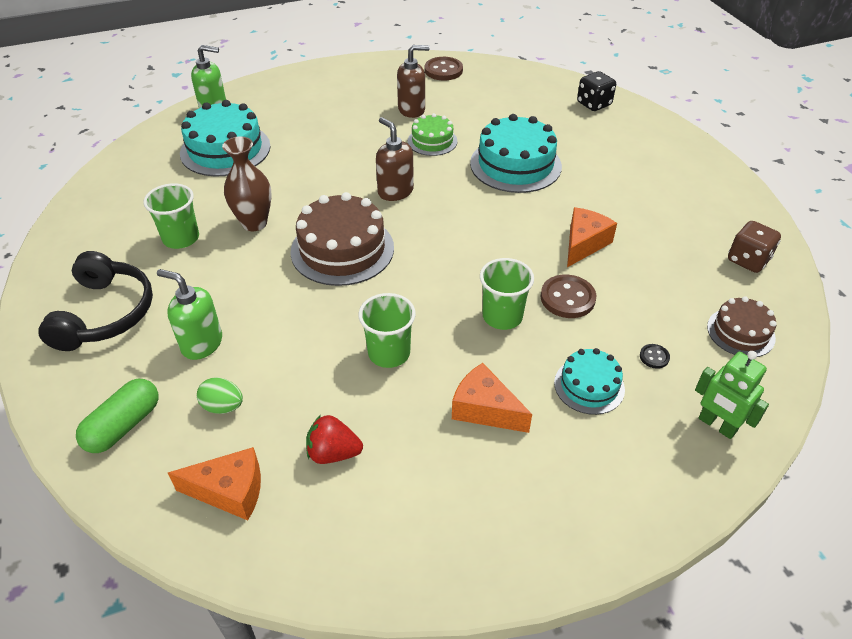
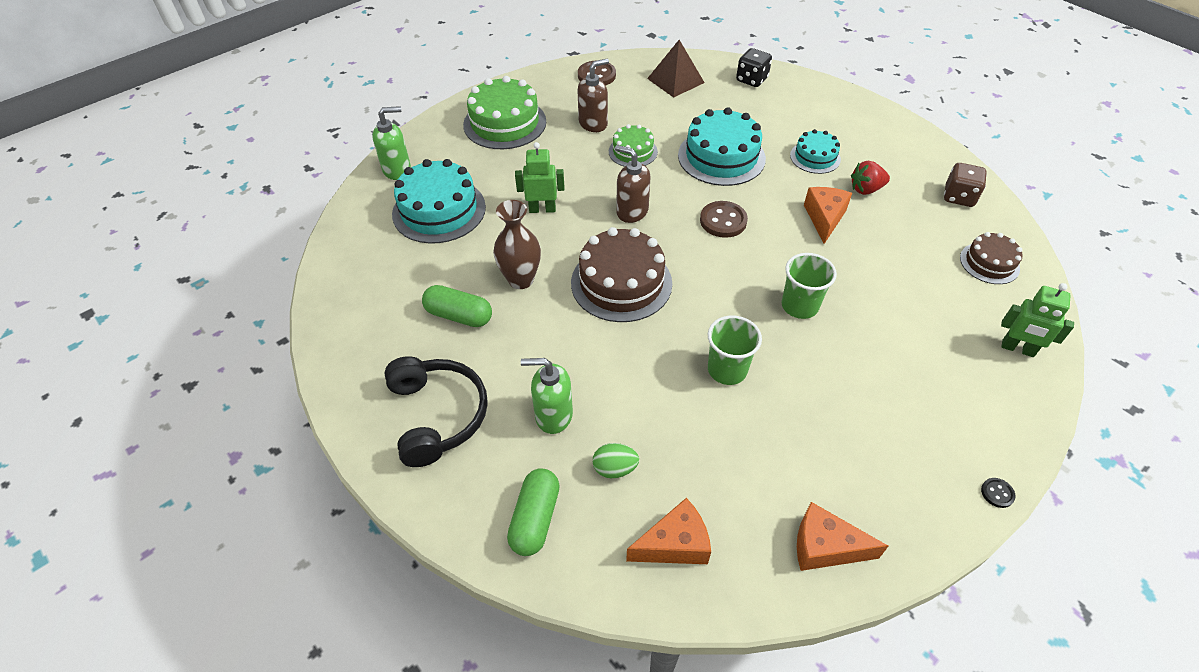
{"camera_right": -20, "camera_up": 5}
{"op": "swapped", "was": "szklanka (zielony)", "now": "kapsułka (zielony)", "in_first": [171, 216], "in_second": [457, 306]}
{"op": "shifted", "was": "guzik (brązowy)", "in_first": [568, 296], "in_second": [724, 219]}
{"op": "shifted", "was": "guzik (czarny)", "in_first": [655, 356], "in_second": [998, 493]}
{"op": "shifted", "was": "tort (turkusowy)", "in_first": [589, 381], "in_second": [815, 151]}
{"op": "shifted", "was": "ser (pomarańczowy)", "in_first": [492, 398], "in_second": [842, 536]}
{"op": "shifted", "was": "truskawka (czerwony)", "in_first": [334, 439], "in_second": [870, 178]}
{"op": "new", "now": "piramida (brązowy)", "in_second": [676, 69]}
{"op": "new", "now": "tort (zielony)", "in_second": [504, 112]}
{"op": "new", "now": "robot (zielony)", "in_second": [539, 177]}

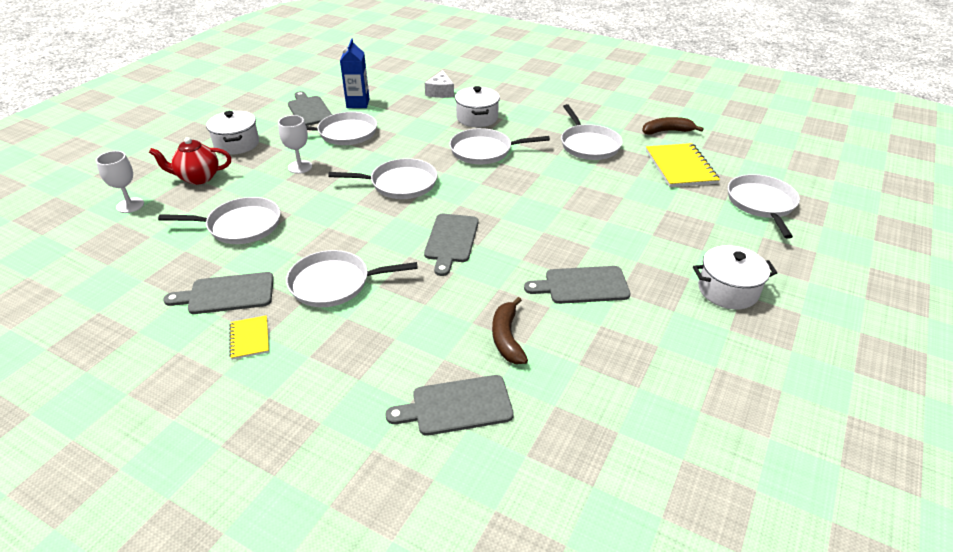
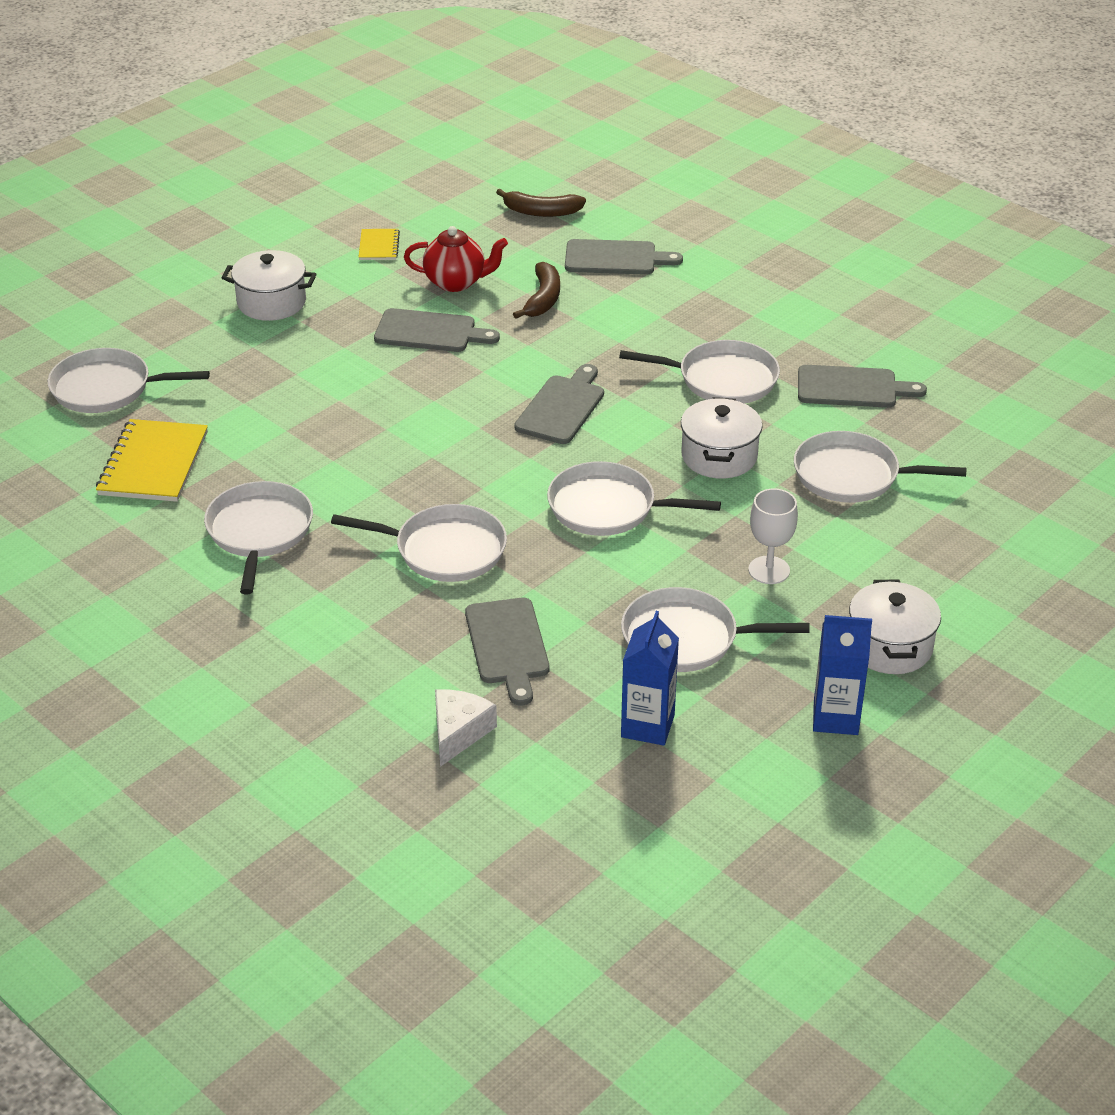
{"camera_right": -165, "camera_up": 0}
{"op": "shifted", "was": "garnek (biały)", "in_first": [477, 106], "in_second": [721, 438]}
{"op": "shifted", "was": "deska do krojenia (szary)", "in_first": [310, 108], "in_second": [507, 651]}
{"op": "shifted", "was": "banan (brązowy)", "in_first": [673, 126], "in_second": [541, 203]}
{"op": "shifted", "was": "imbryk (czerwony)", "in_first": [190, 161], "in_second": [456, 259]}
{"op": "gone", "was": "kielich (biały)", "in_first": [120, 182]}
{"op": "rotated", "was": "patelnia (biały)", "in_first": [764, 206], "in_second": [129, 380], "clockwise": 75}
{"op": "shifted", "was": "zeszyt (żółty)", "in_first": [249, 337], "in_second": [379, 244]}
{"op": "new", "now": "karton mleka (niebieski)", "in_second": [842, 675]}

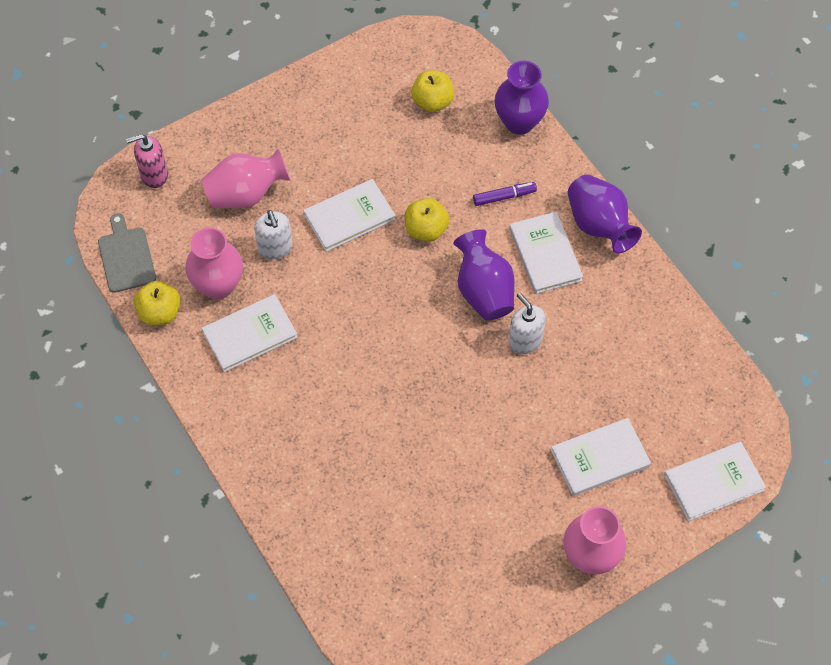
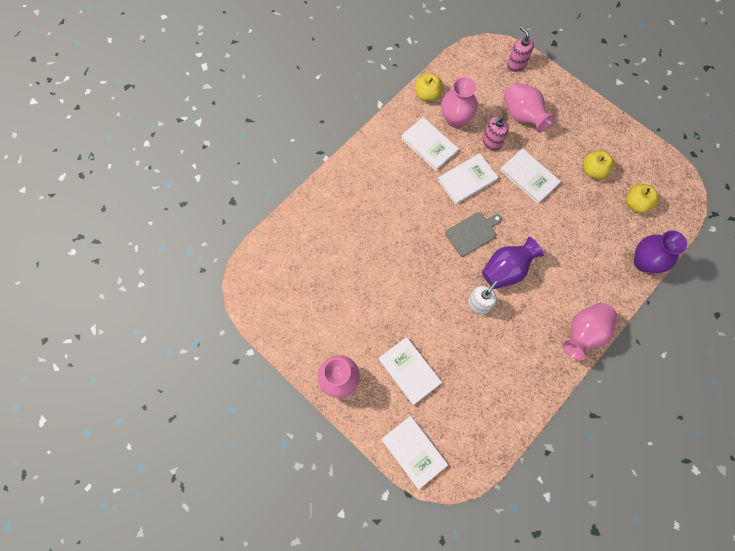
{"camera_right": 75, "camera_up": 10}
{"op": "repainted", "was": "wazon (fioletowy)", "now": "wazon (różowy)", "in_first": [605, 213], "in_second": [589, 331]}
{"op": "gone", "was": "flamaster (fioletowy)", "in_first": [505, 194]}
{"op": "shifted", "was": "jabłko (żółty)", "in_first": [427, 220], "in_second": [598, 164]}
{"op": "repainted", "was": "dozownik mydła (biały)", "now": "dozownik mydła (różowy)", "in_first": [273, 235], "in_second": [496, 133]}
{"op": "shifted", "was": "książka (biały)", "in_first": [546, 253], "in_second": [468, 179]}
{"op": "shifted", "was": "deska do krojenia (szary)", "in_first": [127, 253], "in_second": [473, 234]}

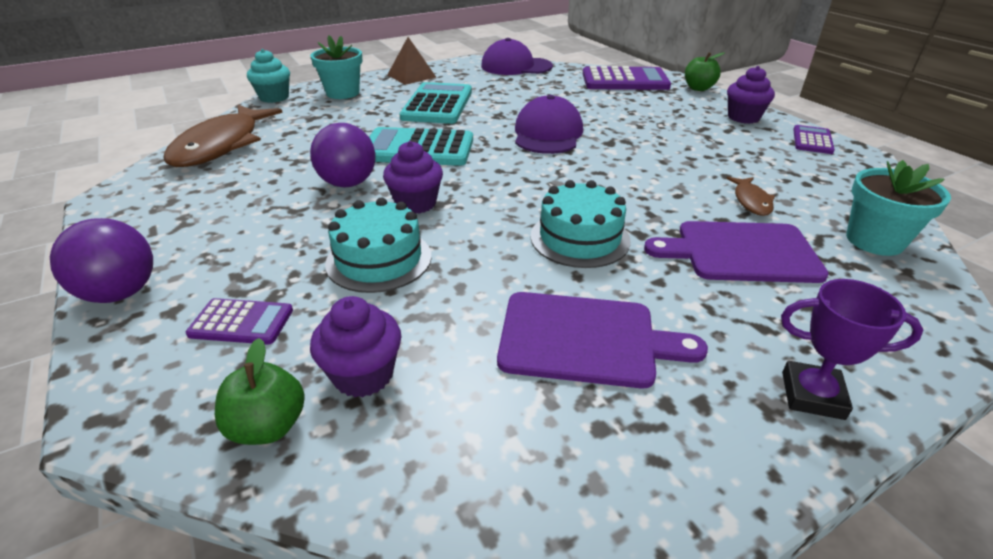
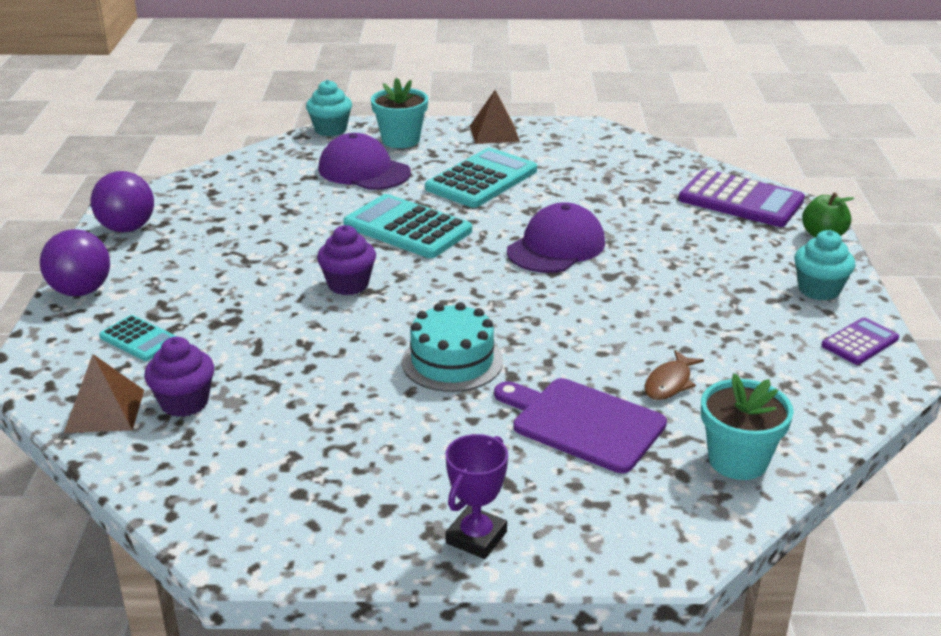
{"camera_right": 30, "camera_up": -5}
{"op": "shifted", "was": "czapka (fioletowy)", "in_first": [517, 56], "in_second": [364, 161]}
{"op": "repainted", "was": "muffinka (fioletowy)", "now": "muffinka (turkusowy)", "in_first": [751, 95], "in_second": [824, 265]}
{"op": "gone", "was": "ryba (brązowy)", "in_first": [223, 136]}
{"op": "shifted", "was": "piłka (fioletowy)", "in_first": [343, 155], "in_second": [122, 201]}
{"op": "gone", "was": "tort (turkusowy)", "in_first": [378, 245]}
{"op": "rotated", "was": "puchar (fioletowy)", "in_first": [852, 349], "in_second": [477, 496], "clockwise": 75}
{"op": "gone", "was": "deska do krojenia (fioletowy)", "in_first": [602, 340]}
{"op": "repainted", "was": "kalkulator (fioletowy)", "now": "kalkulator (turkusowy)", "in_first": [239, 321], "in_second": [138, 338]}
{"op": "swapped", "was": "jabłko (zielony)", "now": "piramida (brązowy)", "in_first": [260, 391], "in_second": [104, 393]}

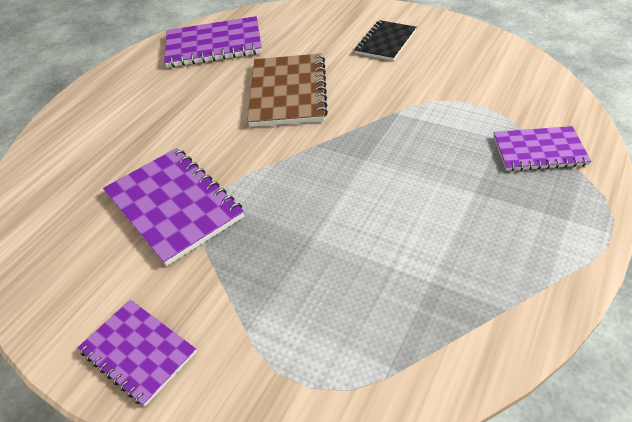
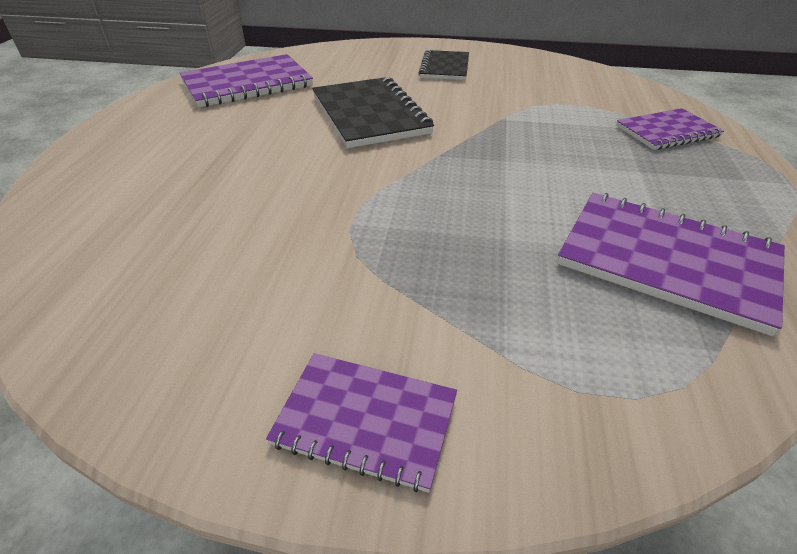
{"camera_right": -25, "camera_up": -5}
{"op": "repainted", "was": "zeszyt (brązowy)", "now": "zeszyt (czarny)", "in_first": [287, 90], "in_second": [373, 112]}
{"op": "shifted", "was": "zeszyt (fioletowy)", "in_first": [173, 207], "in_second": [671, 264]}

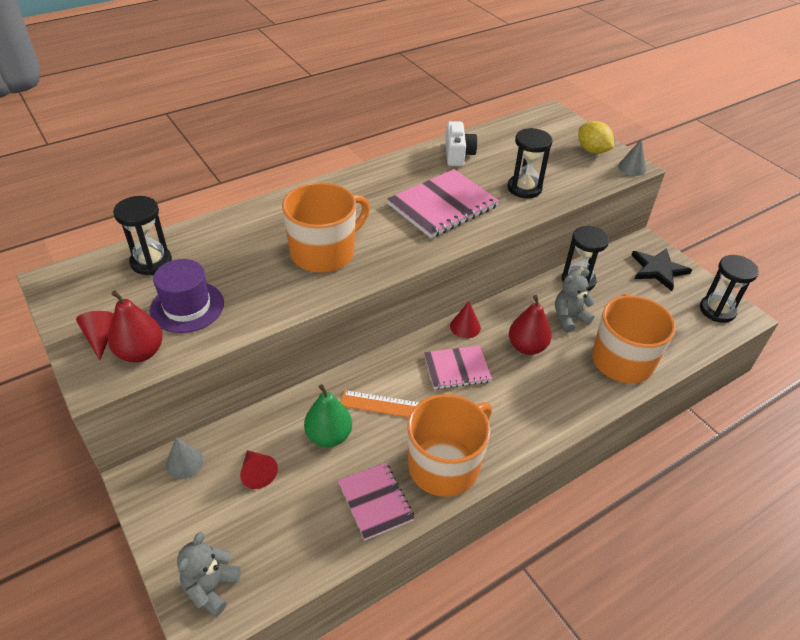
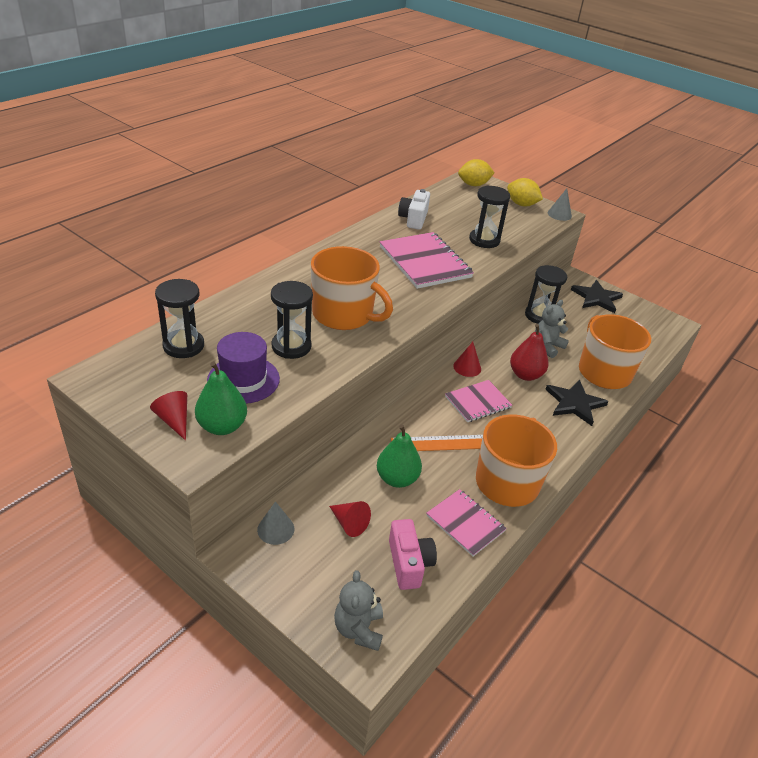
{"camera_right": -20, "camera_up": -5}
{"op": "rotated", "was": "aparat fotograficzny (biały)", "in_first": [461, 143], "in_second": [414, 209], "clockwise": -150}
{"op": "rotated", "was": "zeszyt (różowy)", "in_first": [443, 203], "in_second": [427, 260], "clockwise": -60}
{"op": "rotated", "was": "kubek (pomarańczowy)", "in_first": [326, 227], "in_second": [352, 288], "clockwise": 90}
{"op": "shifted", "was": "klepsydra (czarny)", "in_first": [729, 289], "in_second": [292, 320]}
{"op": "repainted", "was": "gruszka (czerwony)", "now": "gruszka (zielony)", "in_first": [135, 326], "in_second": [221, 398]}
{"op": "new", "now": "cytryna (żółty)", "in_second": [476, 172]}
{"op": "new", "now": "gwiazda (czarny)", "in_second": [577, 403]}
{"op": "new", "now": "aparat fotograficzny (różowy)", "in_second": [413, 554]}

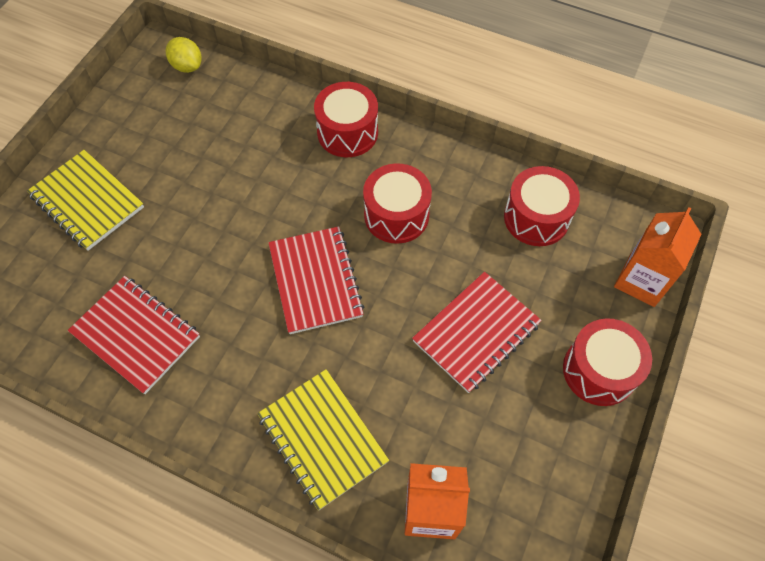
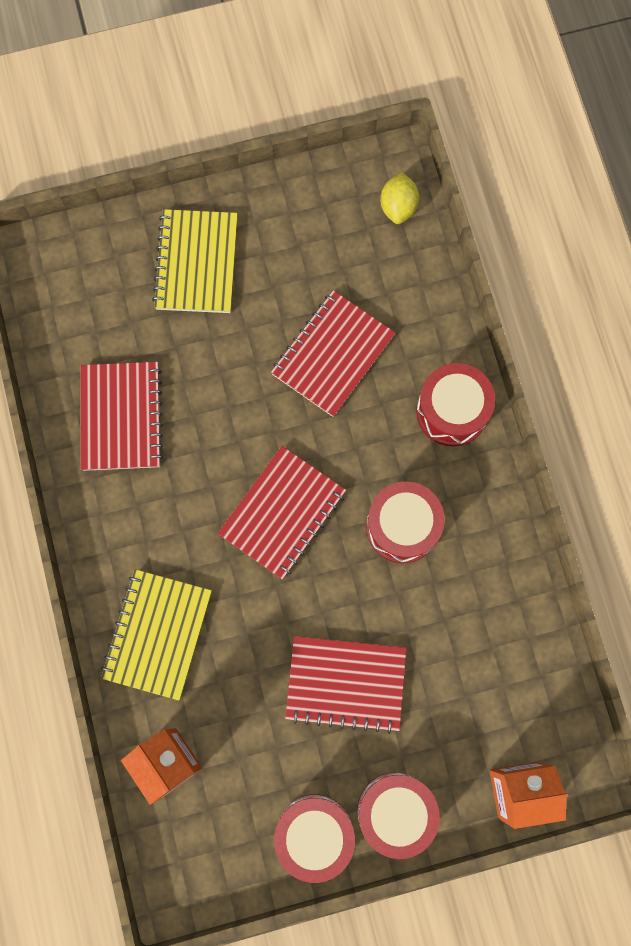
{"camera_right": 50, "camera_up": 15}
{"op": "shifted", "was": "bęben (czerwony)", "in_first": [542, 206], "in_second": [314, 838]}
{"op": "new", "now": "zeszyt (czerwony)", "in_second": [333, 353]}

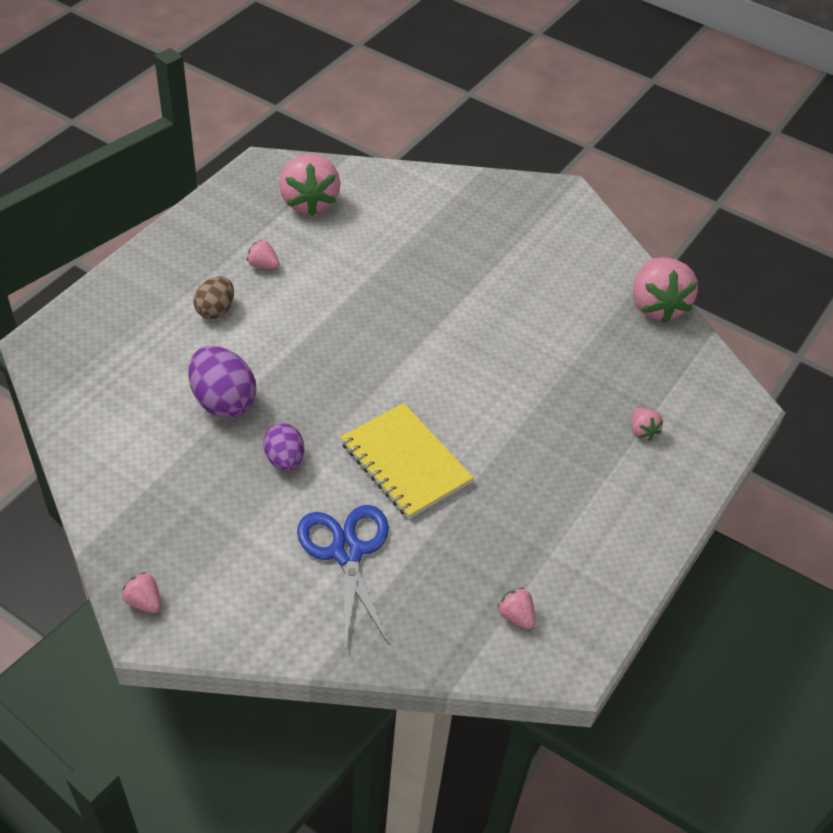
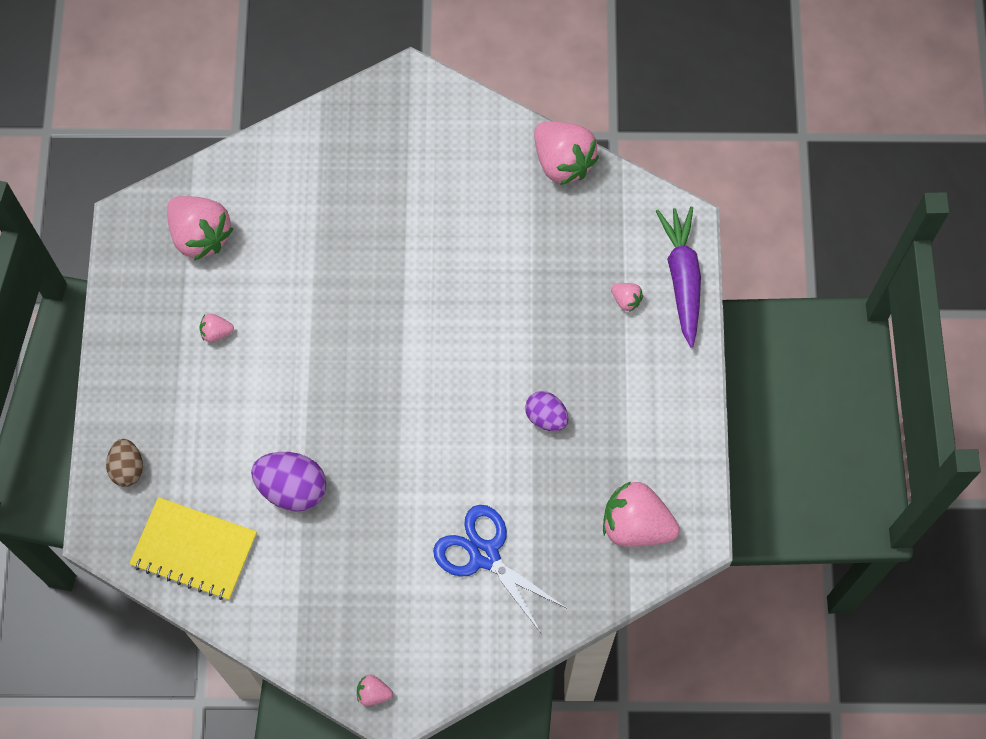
{"camera_right": -30, "camera_up": 20}
{"op": "shifted", "was": "jajko (brązowy)", "in_first": [214, 297], "in_second": [124, 463]}
{"op": "shifted", "was": "zeszyt (żółty)", "in_first": [407, 461], "in_second": [193, 548]}
{"op": "shifted", "was": "jajko (fioletowy)", "in_first": [283, 447], "in_second": [546, 411]}
{"op": "scaled", "was": "truskawka (różowy)", "in_first": [516, 608], "in_second": [641, 514], "ratio": 2.19}
{"op": "new", "now": "marchewka (fioletowy)", "in_second": [678, 277]}

